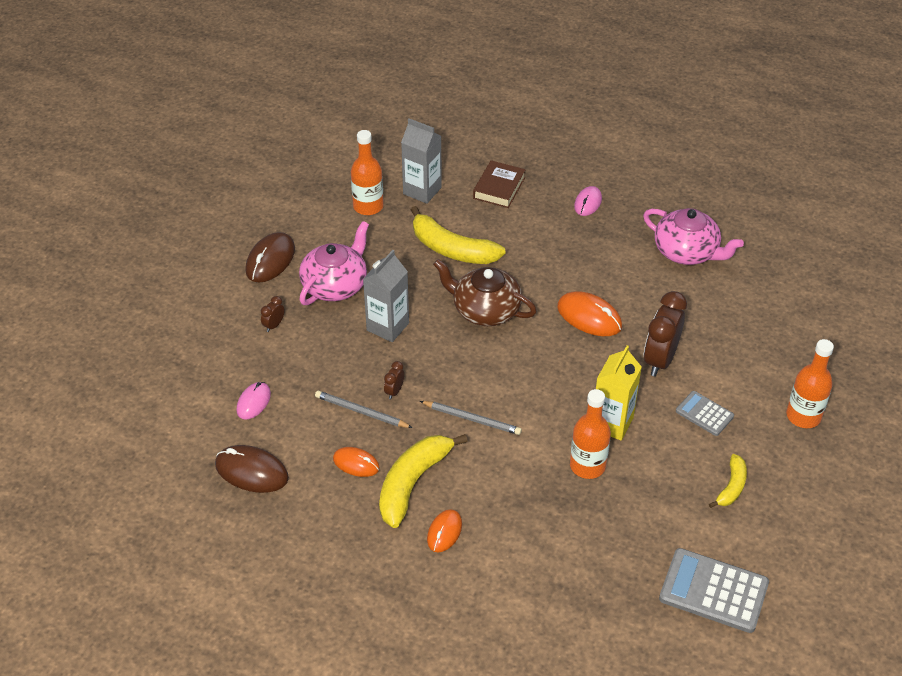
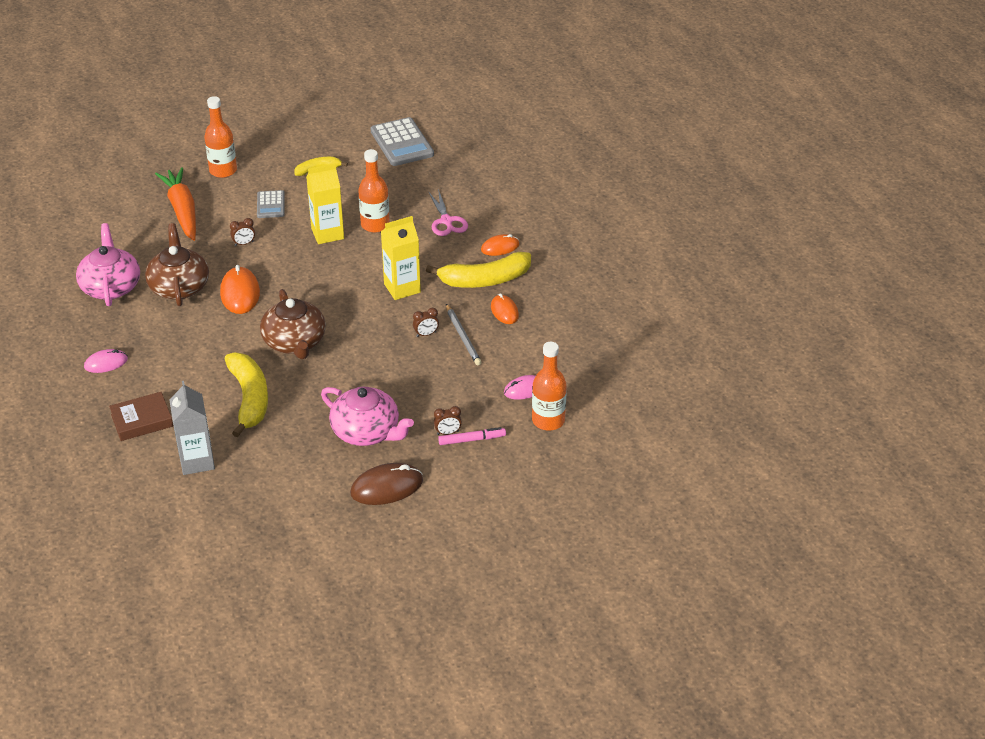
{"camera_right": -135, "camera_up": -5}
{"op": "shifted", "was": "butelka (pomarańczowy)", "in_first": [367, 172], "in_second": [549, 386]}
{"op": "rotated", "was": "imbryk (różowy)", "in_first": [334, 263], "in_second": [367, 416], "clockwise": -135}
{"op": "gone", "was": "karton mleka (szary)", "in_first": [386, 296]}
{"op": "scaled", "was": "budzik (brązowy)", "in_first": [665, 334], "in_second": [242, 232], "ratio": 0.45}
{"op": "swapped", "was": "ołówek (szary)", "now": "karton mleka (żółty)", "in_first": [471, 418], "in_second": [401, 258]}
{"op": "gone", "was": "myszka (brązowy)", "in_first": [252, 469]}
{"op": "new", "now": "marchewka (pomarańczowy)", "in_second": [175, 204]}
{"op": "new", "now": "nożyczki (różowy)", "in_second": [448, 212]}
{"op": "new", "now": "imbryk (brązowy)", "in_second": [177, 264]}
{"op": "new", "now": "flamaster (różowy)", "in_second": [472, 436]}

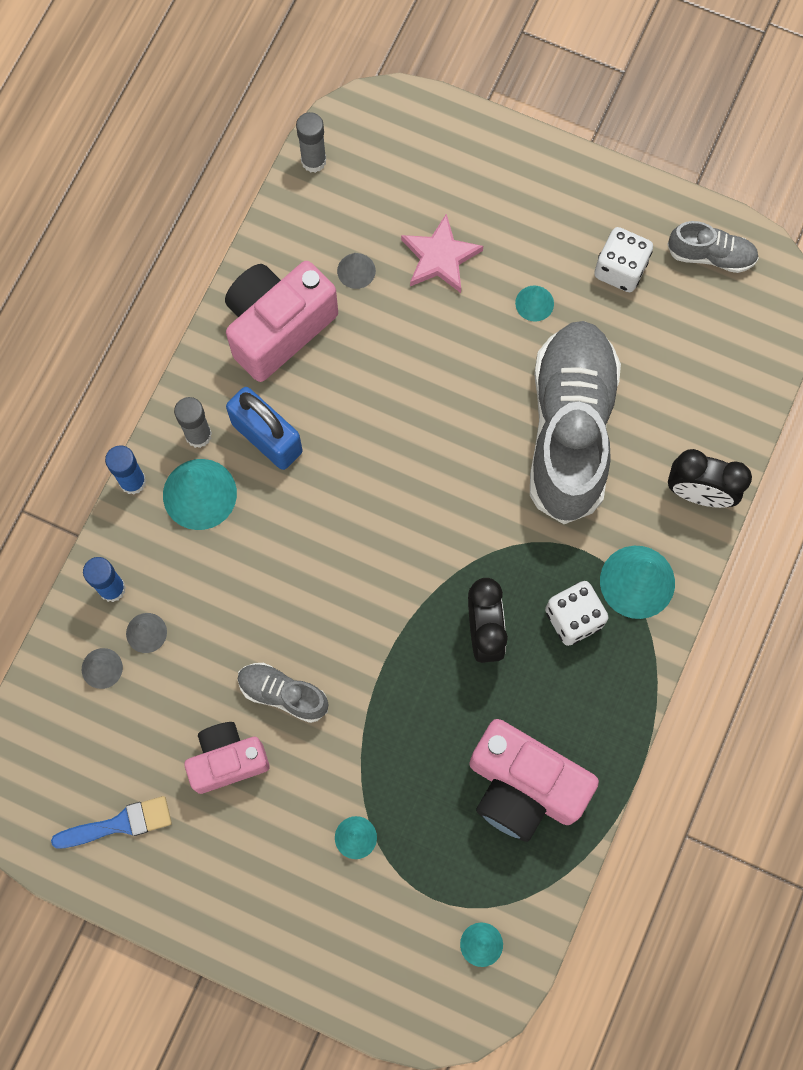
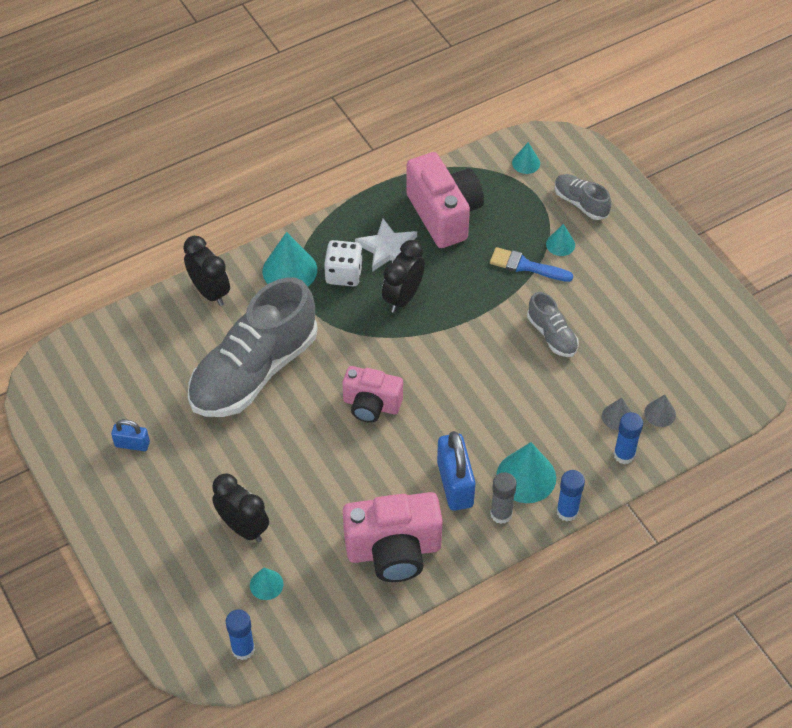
{"camera_right": -145, "camera_up": -20}
{"op": "gone", "was": "klej w sztyfcie (szary)", "in_first": [311, 142]}
{"op": "swapped", "was": "gwiazda (różowy)", "now": "budzik (czarny)", "in_first": [442, 253], "in_second": [240, 508]}
{"op": "shifted", "was": "but (szary)", "in_first": [713, 247], "in_second": [583, 197]}
{"op": "swapped", "was": "kostka do gry (biały)", "now": "kłódka (niebieski)", "in_first": [623, 259], "in_second": [130, 435]}
{"op": "gone", "was": "stożek (szary)", "in_first": [356, 271]}
{"op": "shifted", "was": "stożek (turkusowy)", "in_first": [534, 304], "in_second": [267, 584]}
{"op": "shifted", "was": "aparat fotograficzny (różowy)", "in_first": [226, 758], "in_second": [372, 394]}
{"op": "shifted", "was": "pędzel (niebieski)", "in_first": [111, 822], "in_second": [531, 264]}
{"op": "new", "now": "gwiazda (biały)", "in_second": [386, 245]}
{"op": "new", "now": "klej w sztyfcie (niebieski)", "in_second": [240, 634]}

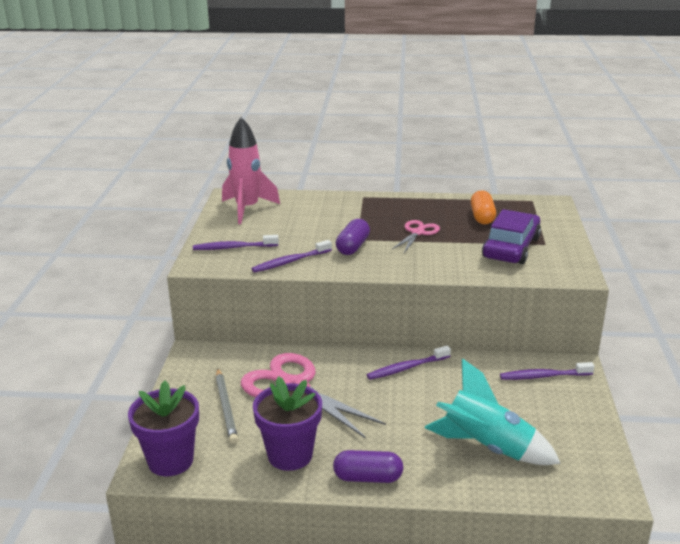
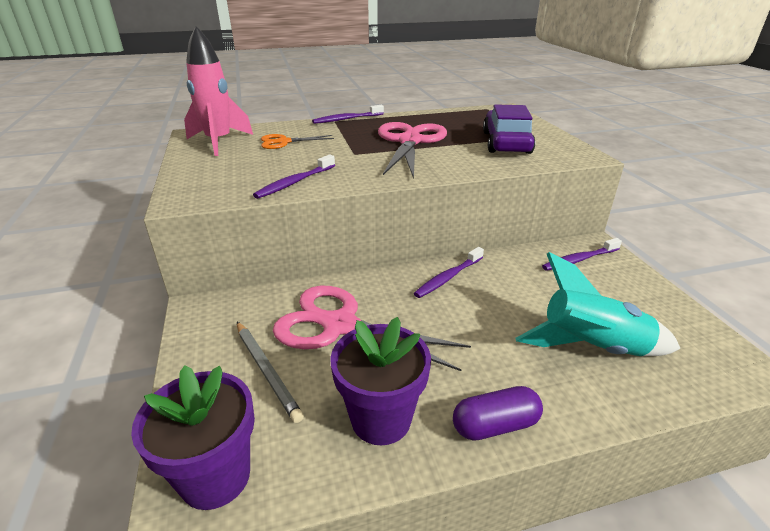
{"camera_right": -20, "camera_up": 5}
{"op": "gone", "was": "kapsułka (pomarańczowy)", "in_first": [483, 207]}
{"op": "gone", "was": "kapsułka (fioletowy)", "in_first": [353, 237]}
{"op": "scaled", "was": "nożyczki (różowy)", "in_first": [416, 236], "in_second": [412, 150], "ratio": 1.93}
{"op": "shifted", "was": "szczoteczka do zębów (fioletowy)", "in_first": [236, 242], "in_second": [348, 114]}
{"op": "new", "now": "nożyczki (pomarańczowy)", "in_second": [297, 141]}

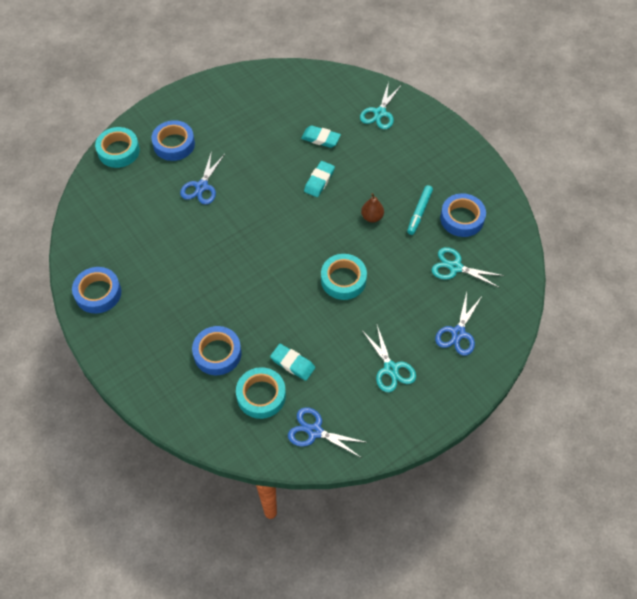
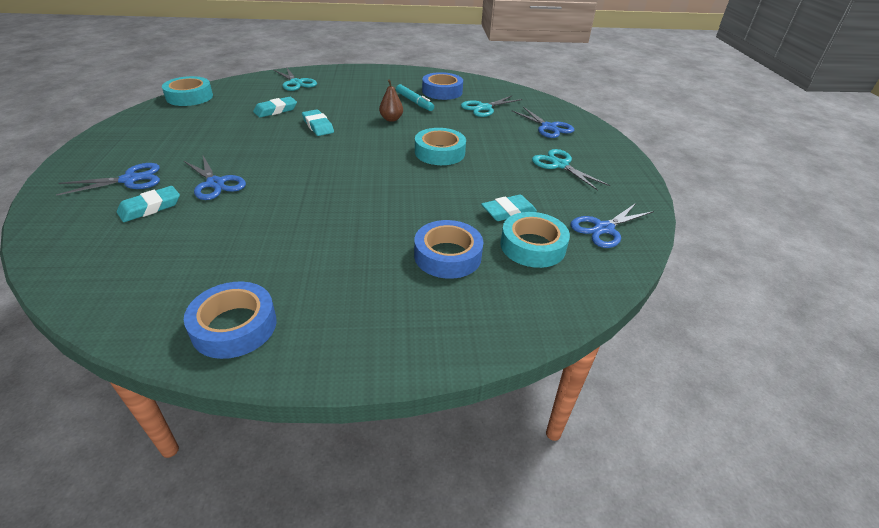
{"camera_right": -60, "camera_up": -20}
{"op": "swapped", "was": "taśma klejąca (niebieski)", "now": "nożyczki (niebieski)", "in_first": [173, 140], "in_second": [108, 179]}
{"op": "shifted", "was": "taśma klejąca (turkusowy)", "in_first": [117, 147], "in_second": [187, 91]}
{"op": "rotated", "was": "nożyczki (turkusowy)", "in_first": [389, 359], "in_second": [571, 170], "clockwise": -135}
{"op": "new", "now": "gumka do mazania (turkusowy)", "in_second": [148, 204]}

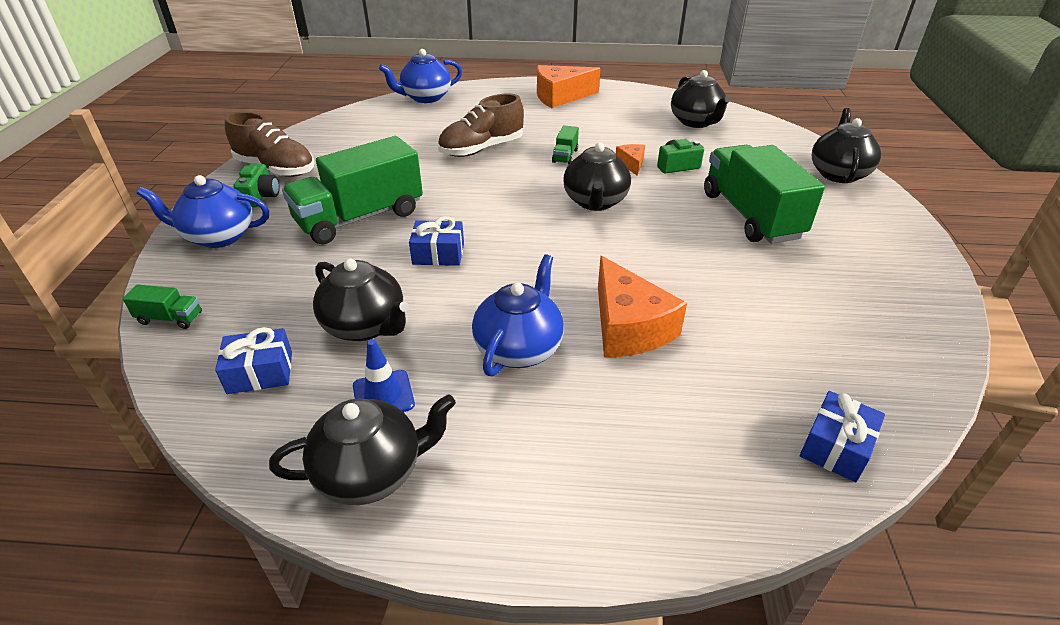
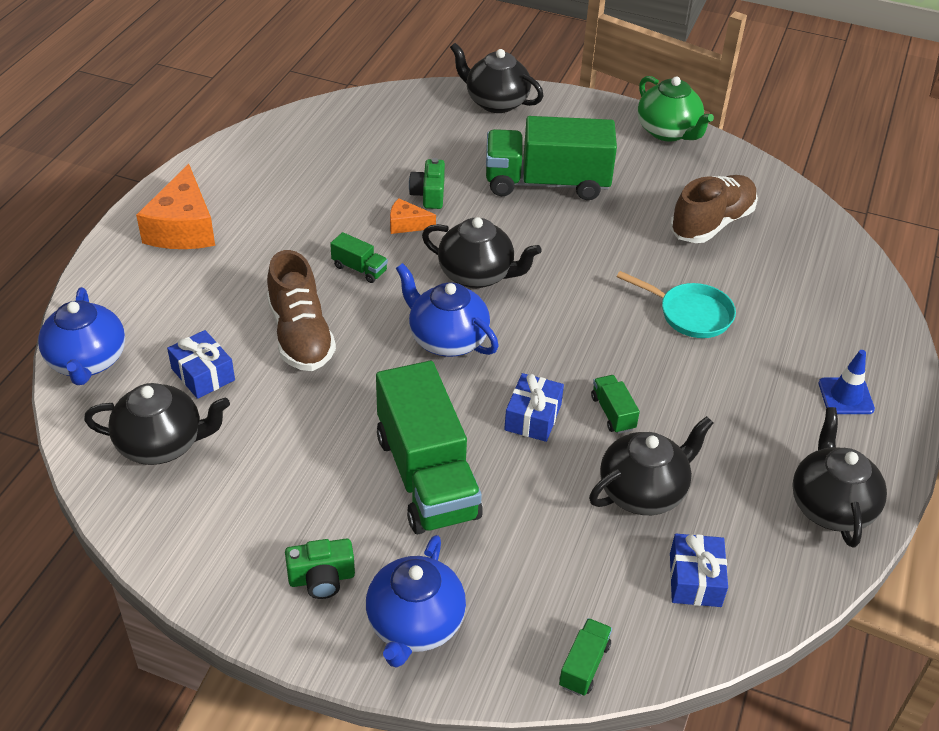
{"camera_right": -75, "camera_up": 5}
{"op": "shifted", "was": "imbryk (czarny)", "in_first": [700, 99], "in_second": [157, 424]}
{"op": "shifted", "was": "but (brązowy)", "in_first": [270, 144], "in_second": [714, 209]}
{"op": "rotated", "was": "aparat fotograficzny (zielony)", "in_first": [256, 185], "in_second": [320, 569], "clockwise": 150}
{"op": "shifted", "was": "imbryk (niebieski)", "in_first": [518, 315], "in_second": [447, 310]}
{"op": "swapped", "was": "ser (pomarańczowy)", "now": "patelnia (turkusowy)", "in_first": [642, 306], "in_second": [676, 304]}
{"op": "shifted", "was": "pachołek (niebieski)", "in_first": [384, 375], "in_second": [847, 382]}
{"op": "shifted", "was": "prezent (niebieski)", "in_first": [842, 436], "in_second": [201, 364]}
{"op": "new", "now": "imbryk (zielony)", "in_second": [675, 109]}
{"op": "new", "now": "ciężarówka (zielony)", "in_second": [615, 404]}

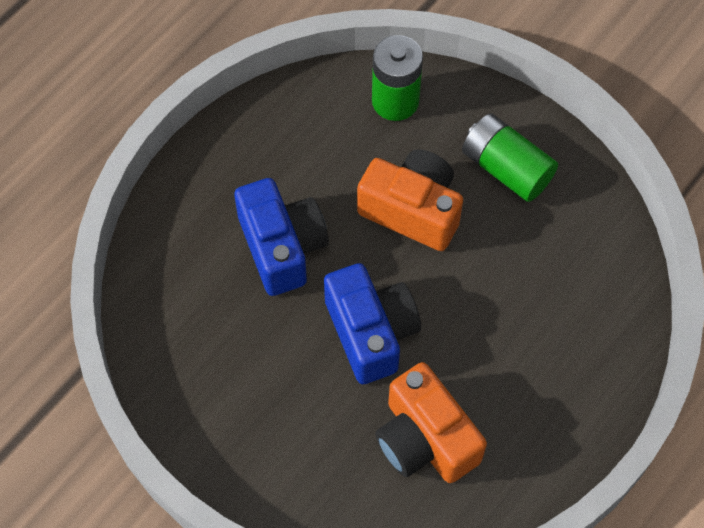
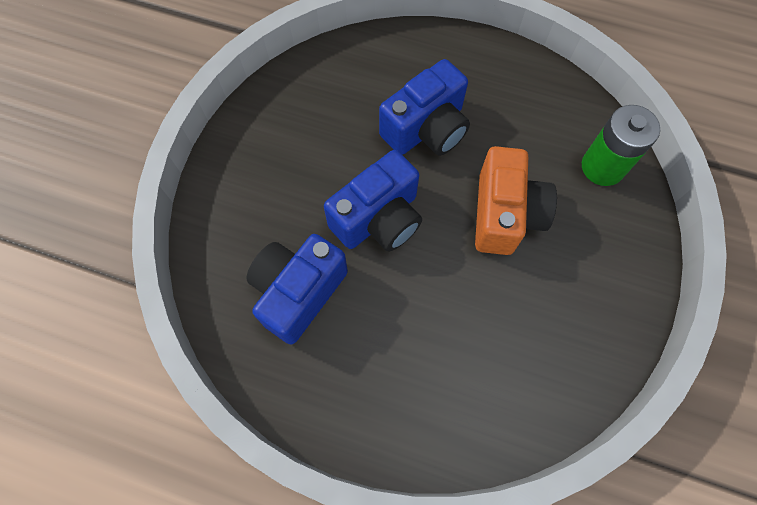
{"camera_right": 70, "camera_up": 5}
{"op": "gone", "was": "bateria (zielony)", "in_first": [510, 157]}
{"op": "repainted", "was": "aparat fotograficzny (pomarańczowy)", "now": "aparat fotograficzny (niebieski)", "in_first": [431, 422], "in_second": [297, 289]}

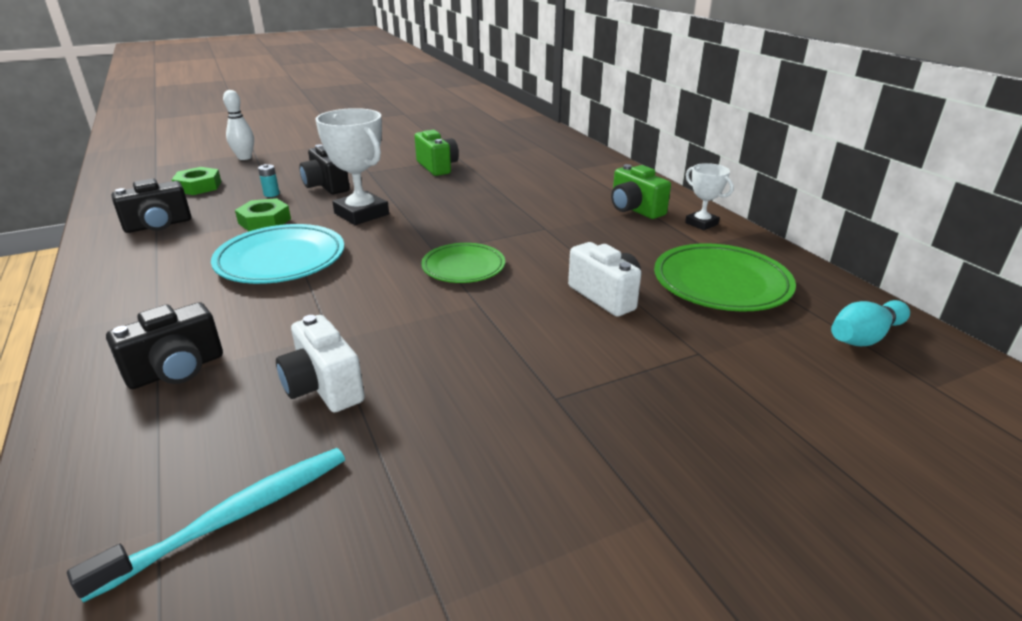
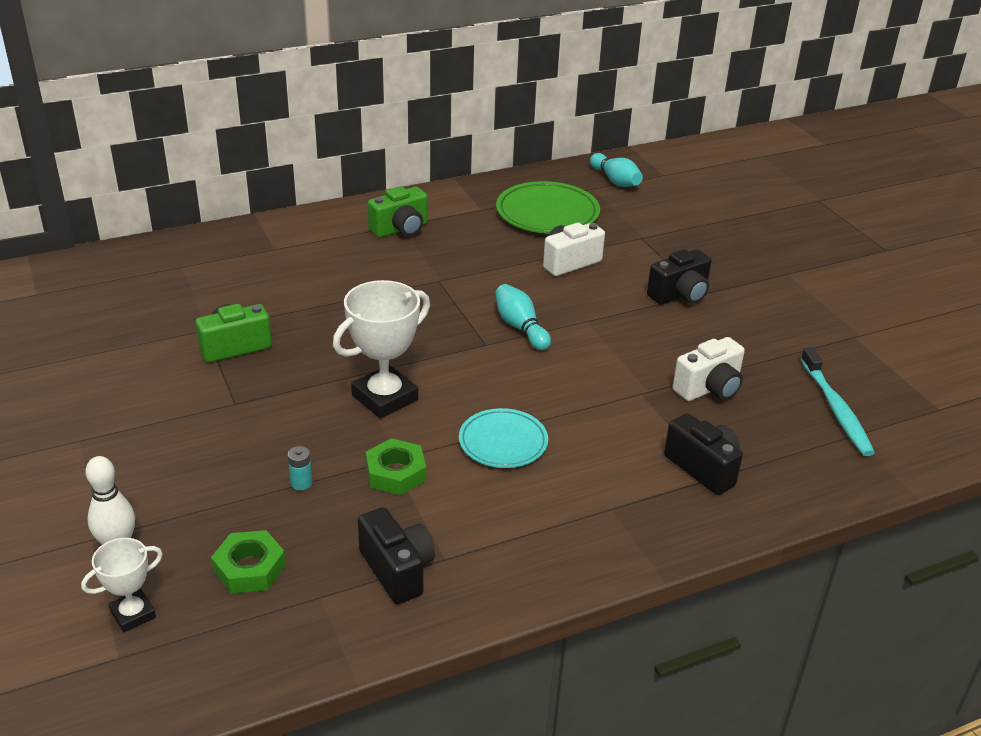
{"camera_right": -90, "camera_up": 5}
{"op": "shifted", "was": "aparat fotograficzny (czarny)", "in_first": [324, 169], "in_second": [679, 277]}
{"op": "shifted", "was": "puchar (biały)", "in_first": [709, 196], "in_second": [122, 585]}
{"op": "scaled", "was": "talerz (turkusowy)", "in_first": [277, 254], "in_second": [503, 438], "ratio": 0.65}
{"op": "swapped", "was": "talerz (zielony)", "now": "kręgiel (turkusowy)", "in_first": [463, 263], "in_second": [523, 317]}
{"op": "rotated", "was": "szczoteczka do zębów (turkusowy)", "in_first": [206, 525], "in_second": [838, 401], "clockwise": -150}

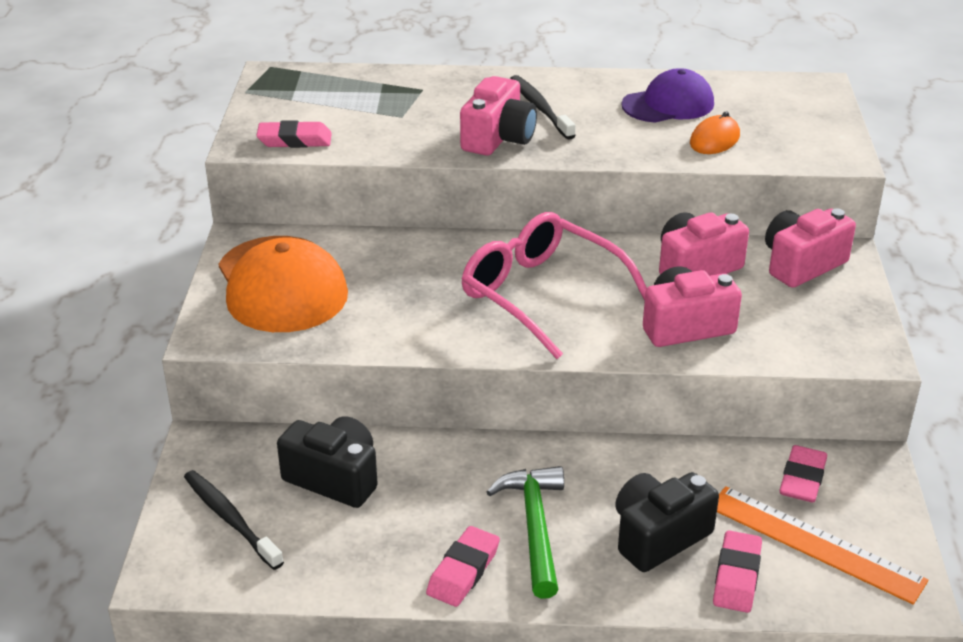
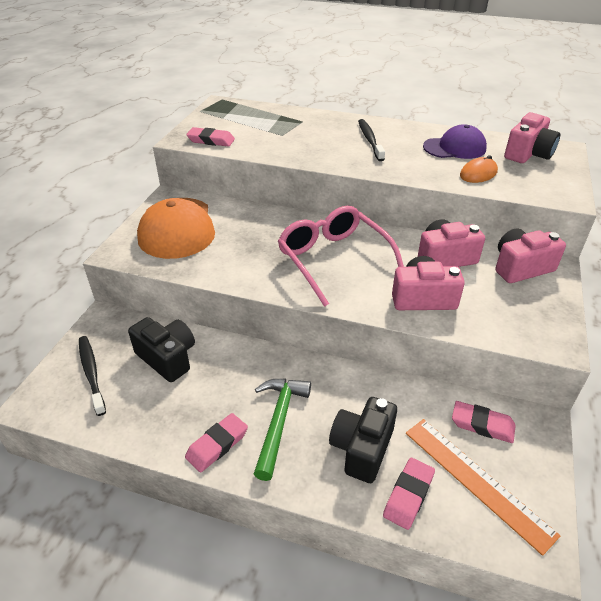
{"camera_right": 15, "camera_up": 5}
{"op": "shifted", "was": "aparat fotograficzny (różowy)", "in_first": [498, 116], "in_second": [532, 137]}
{"op": "rotated", "was": "gumka do mazania (różowy)", "in_first": [803, 473], "in_second": [484, 422], "clockwise": 75}
{"op": "rotated", "was": "aparat fotograficzny (czarny)", "in_first": [667, 522], "in_second": [363, 440], "clockwise": -45}

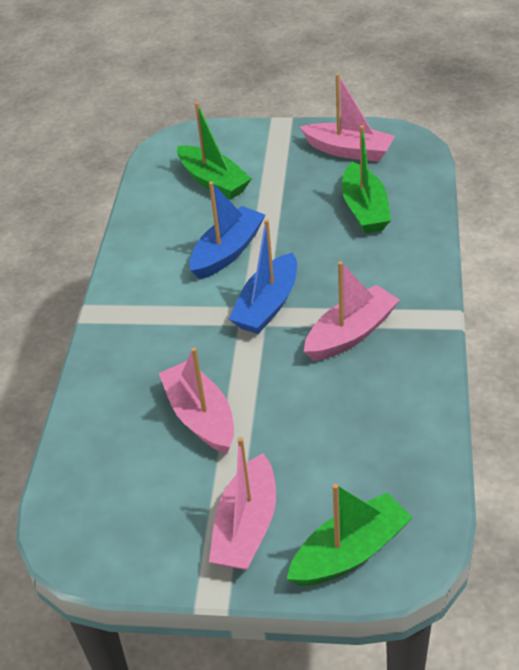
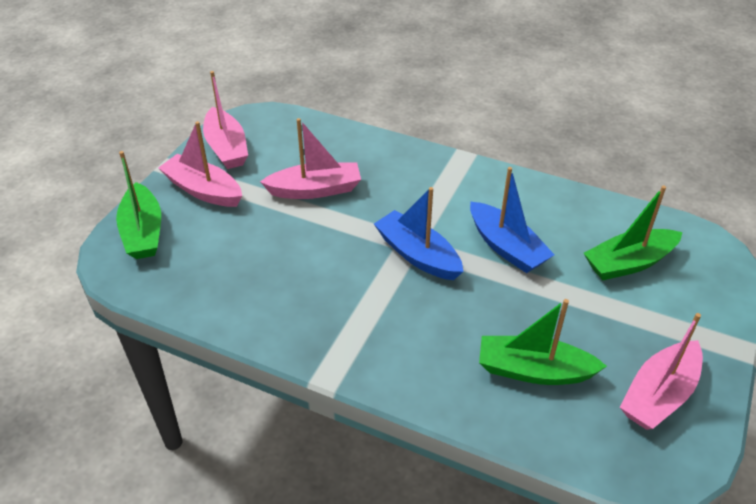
{"camera_right": 105, "camera_up": 0}
{"op": "shifted", "was": "łódka (różowy)", "in_first": [352, 311], "in_second": [225, 120]}

